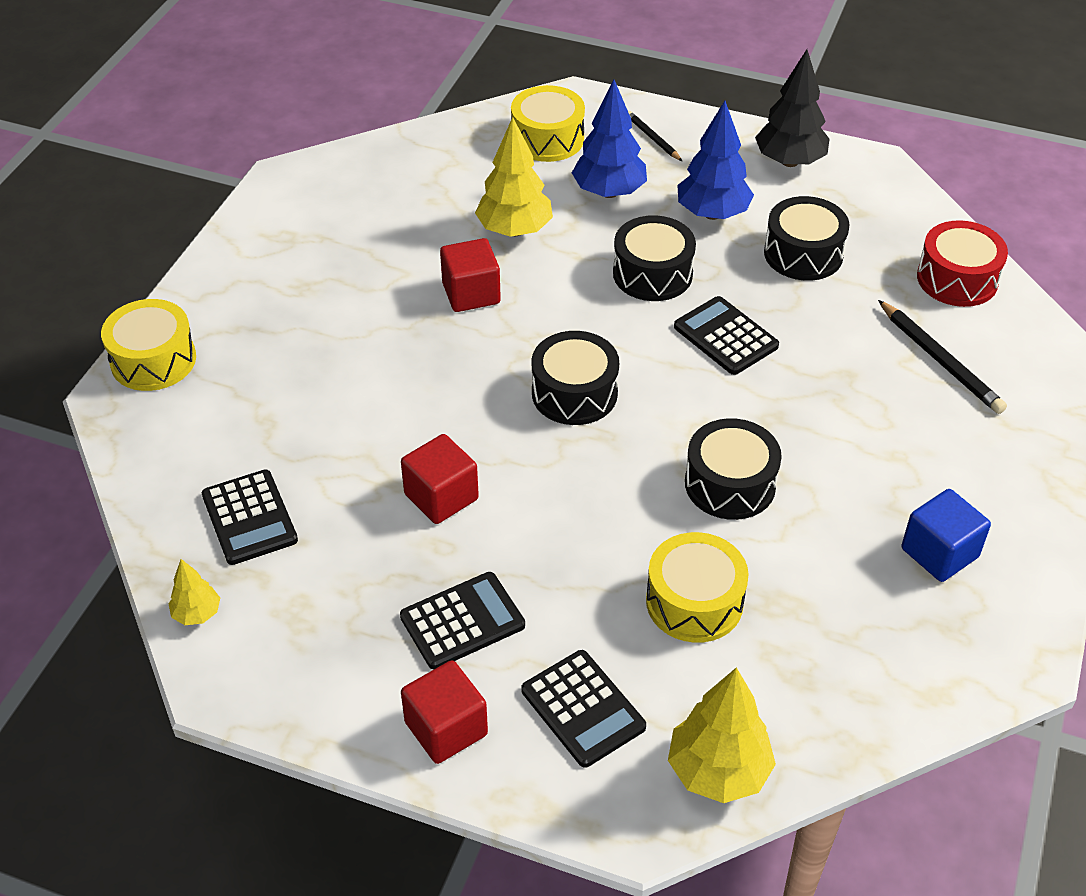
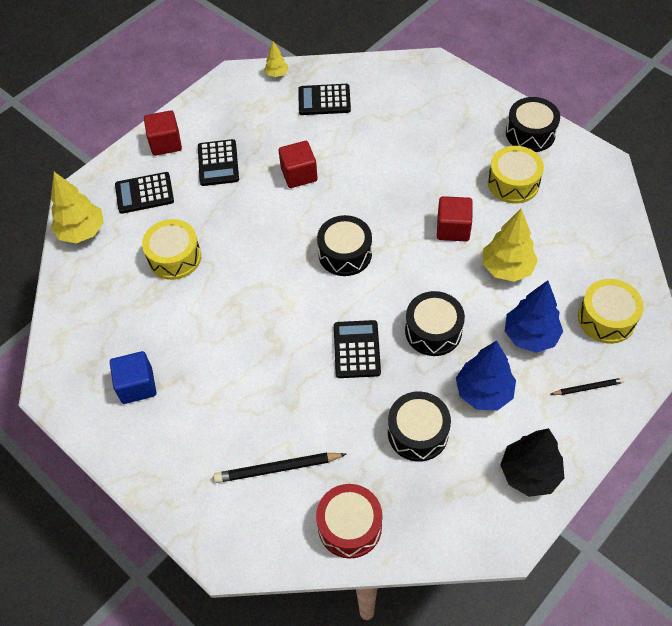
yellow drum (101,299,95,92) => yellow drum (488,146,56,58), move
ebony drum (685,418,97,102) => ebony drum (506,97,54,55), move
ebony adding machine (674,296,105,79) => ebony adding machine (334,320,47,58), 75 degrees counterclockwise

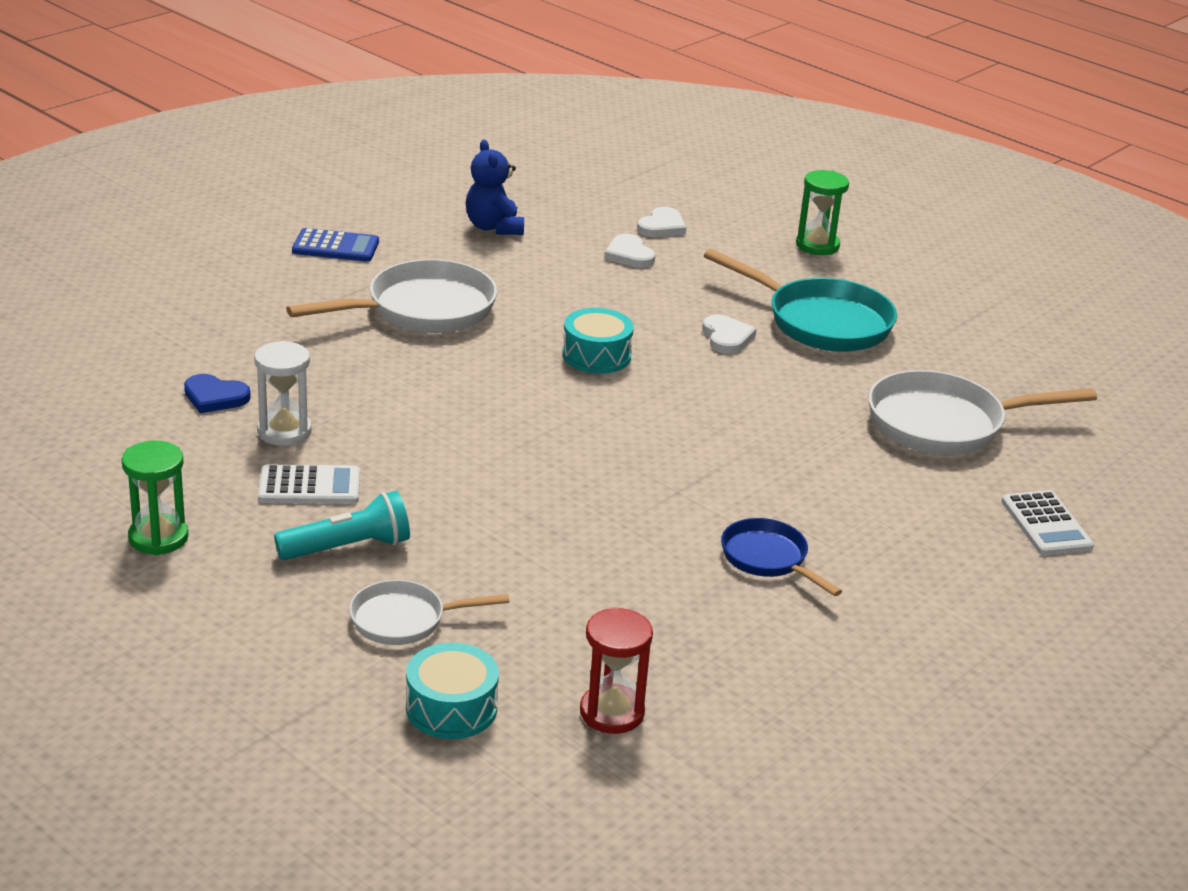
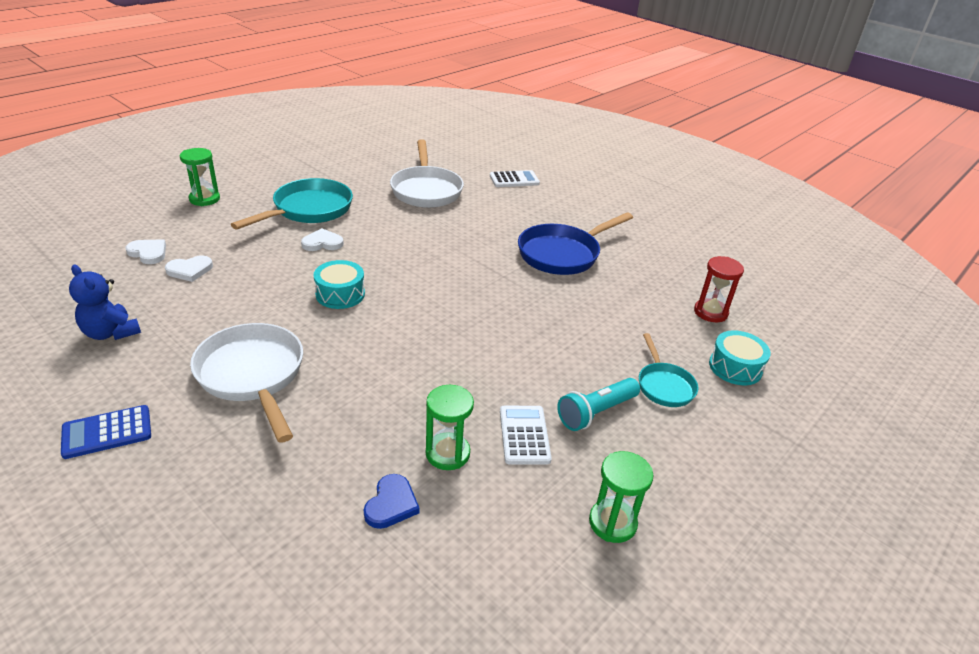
white sand timer (254,341,58,105) => green sand timer (426,385,48,85)
white frying pan (349,580,160,65) => aqua frying pan (639,333,59,74)
aqua pocket torch (274,491,136,69) => aqua pocket torch (557,378,83,53), 105 degrees counterclockwise
royal blue adding machine (292,228,87,34) => royal blue adding machine (61,405,90,54), 120 degrees counterclockwise
royal blue stuffed bear (466,140,58,95) => royal blue stuffed bear (69,265,72,75), 60 degrees clockwise
royal blue frying pan (721,518,121,78) => royal blue frying pan (518,212,115,63), x1.75

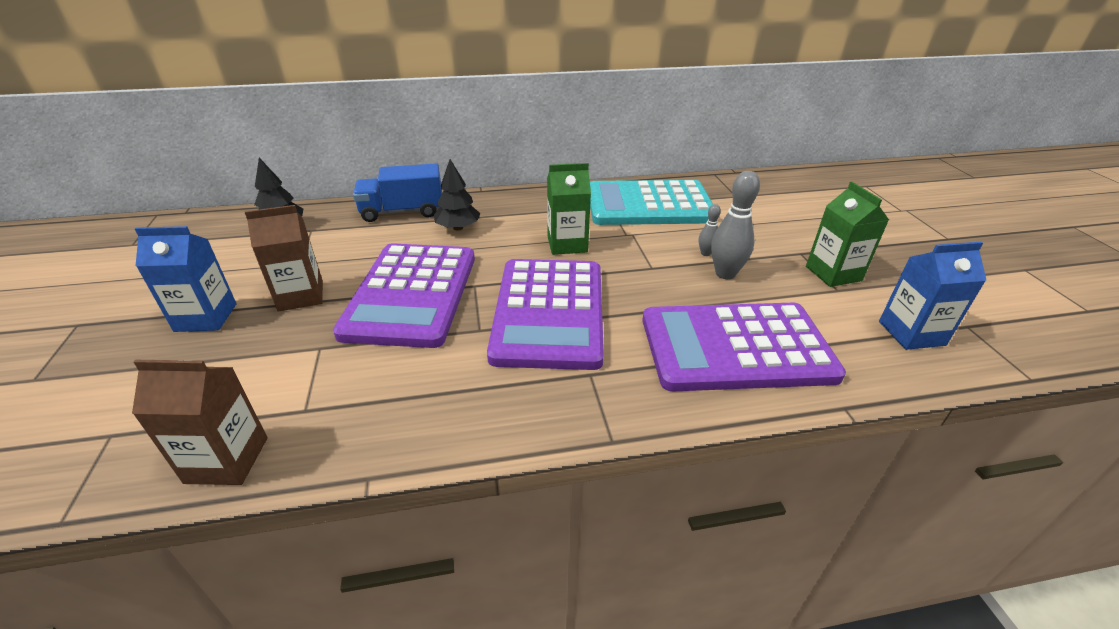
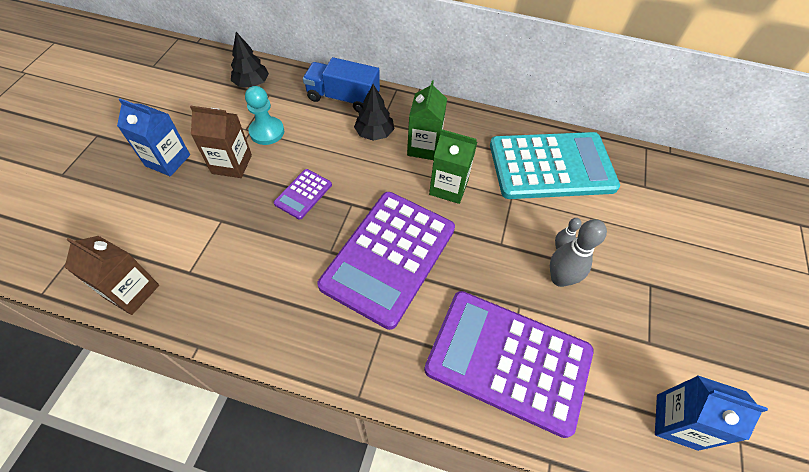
nothing => aqua chess pawn (245,86,39,59)
green carton (806,181,83,106) => green carton (407,80,40,80), move
aqua adding machine (590,180,123,45) => aqua adding machine (490,132,130,67), 150 degrees clockwise
purple adding machine (333,243,142,105) => purple adding machine (274,169,58,51), x0.43

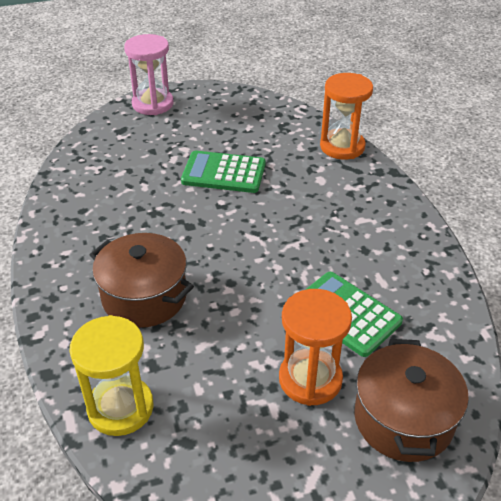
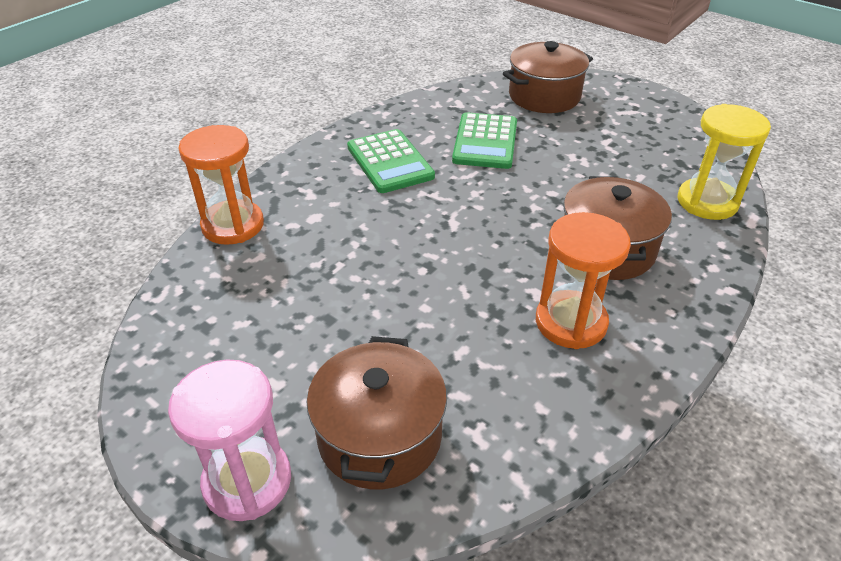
nothing => brown stockpot (307,336,140,153)
green adding machine (181,151,85,42) => green adding machine (347,129,88,64), move
bright orange sand timer (279,289,73,117) => bright orange sand timer (536,212,95,137), move

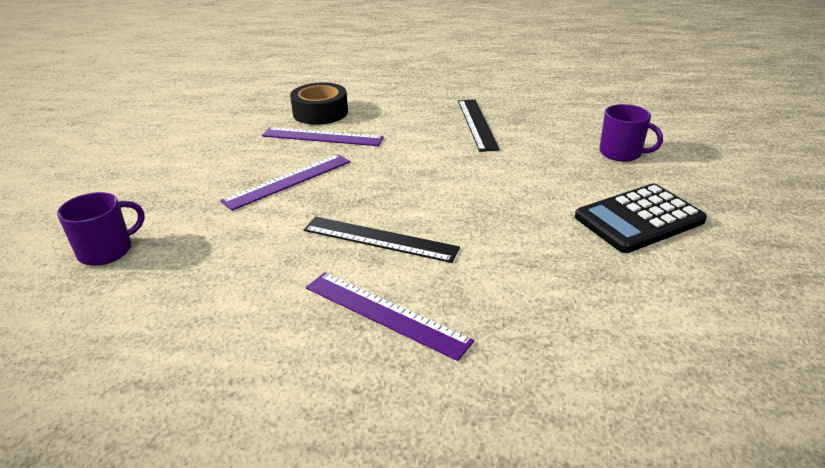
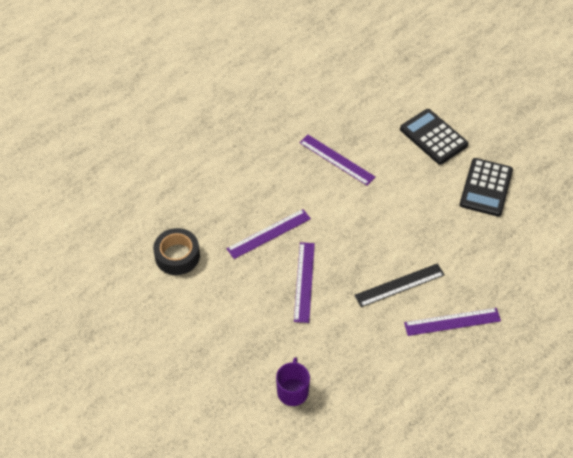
ebony sticky tape (290,83,58,42) => ebony sticky tape (153,228,47,47), move
purple mug (599,104,64,58) => ebony adding machine (400,109,68,56)
ebony measuring stick (458,99,42,53) => purple measuring stick (299,135,76,51)

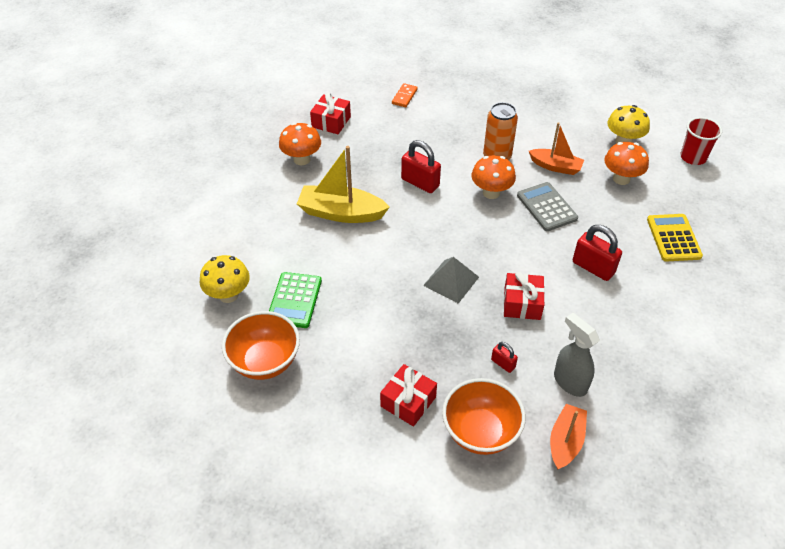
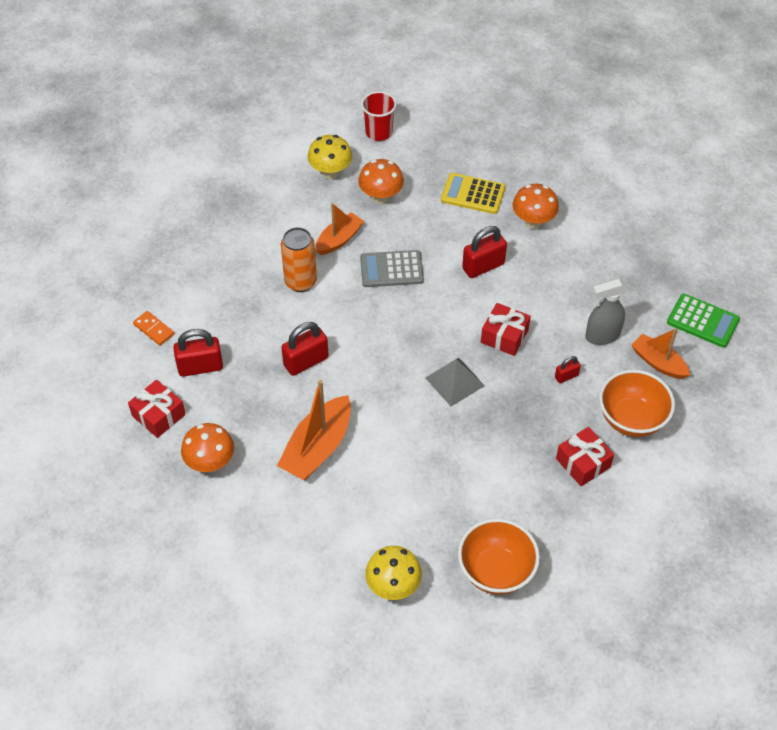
nothing => red padlock (173,329,50,48)
green adding machine (269,272,53,56) => green adding machine (667,294,73,54), move
bright orange fungus (472,155,44,44) => bright orange fungus (512,184,47,45), move
yellow toy boat (297,146,93,77) => bright orange toy boat (277,380,74,100)

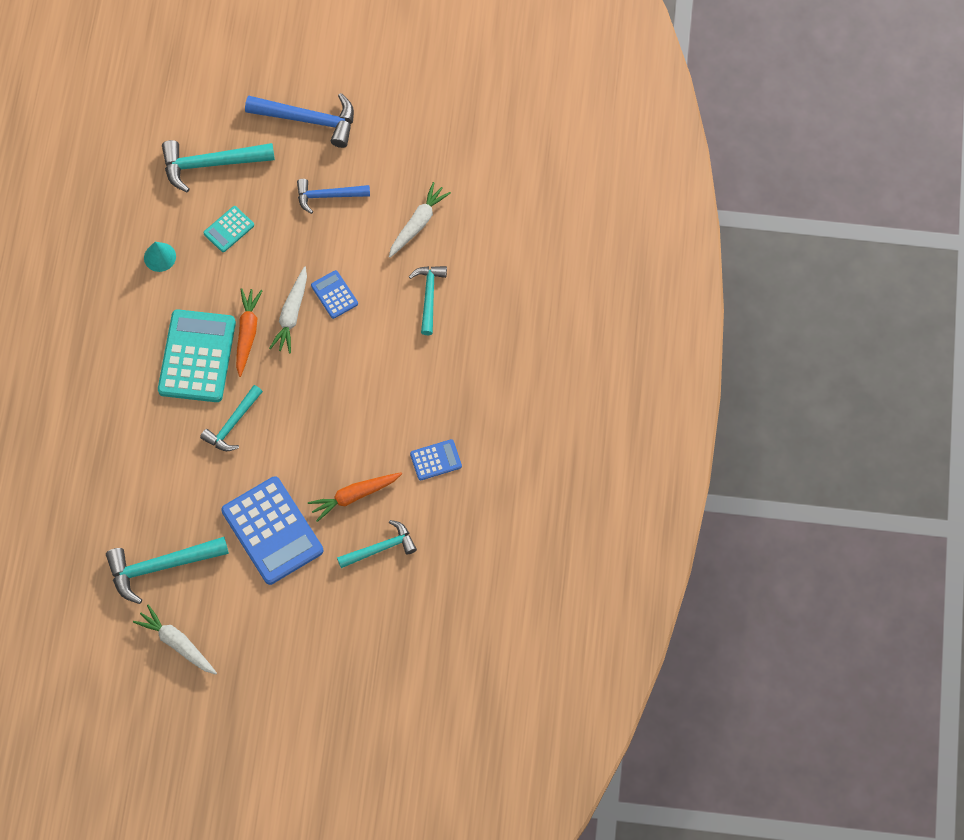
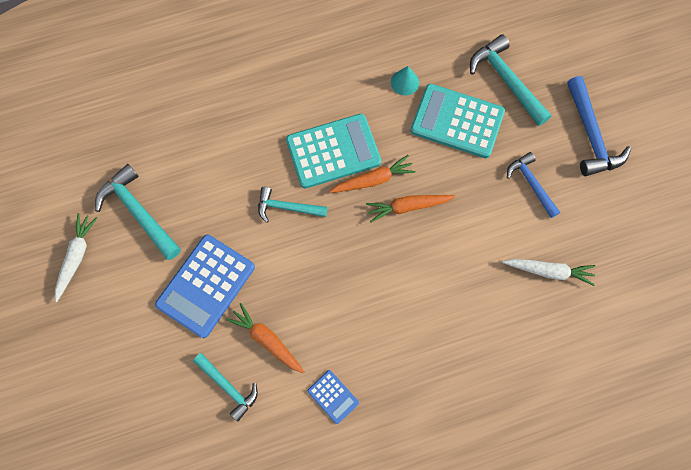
royal blue adding machine (311,270,47,49) => nothing
aqua hammer (409,266,38,69) => nothing
white root vegetable (269,266,38,87) => bright orange root vegetable (366,195,90,27)
aqua adding machine (203,206,51,46) => aqua adding machine (411,84,94,74), x2.07

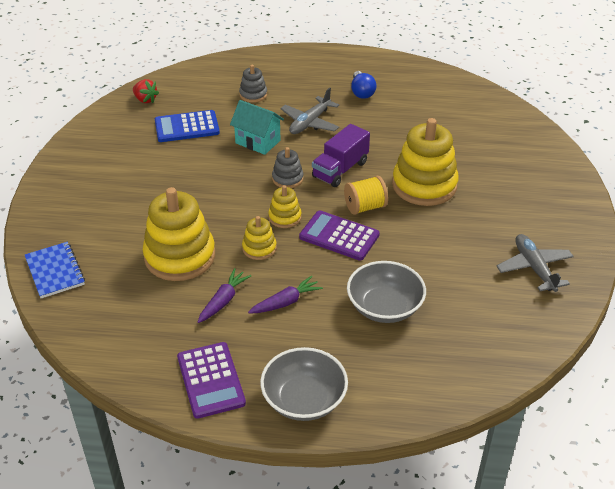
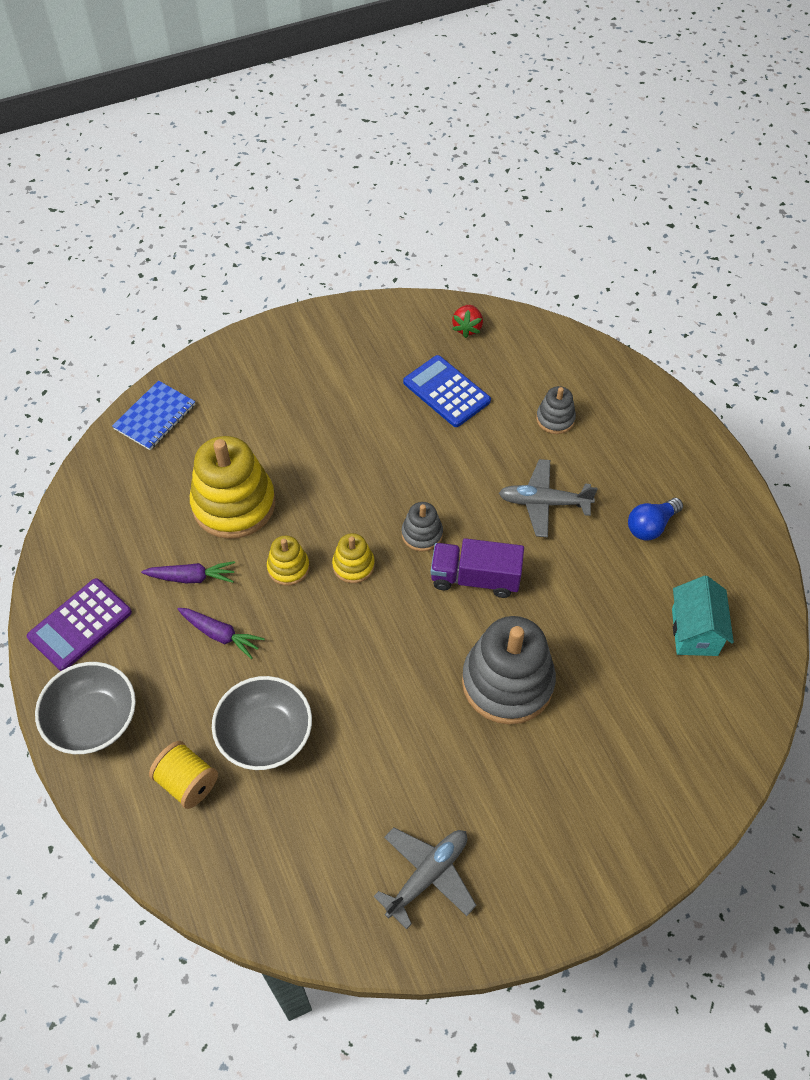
purple adding machine (299,210,81,51) => nothing
aqua house (230,100,54,55) => aqua house (672,576,62,80), move
yellow reel of thread (344,176,44,39) => yellow reel of thread (149,741,69,68), move
yellow ring stacker (392,118,67,88) => grey ring stacker (462,616,94,108)

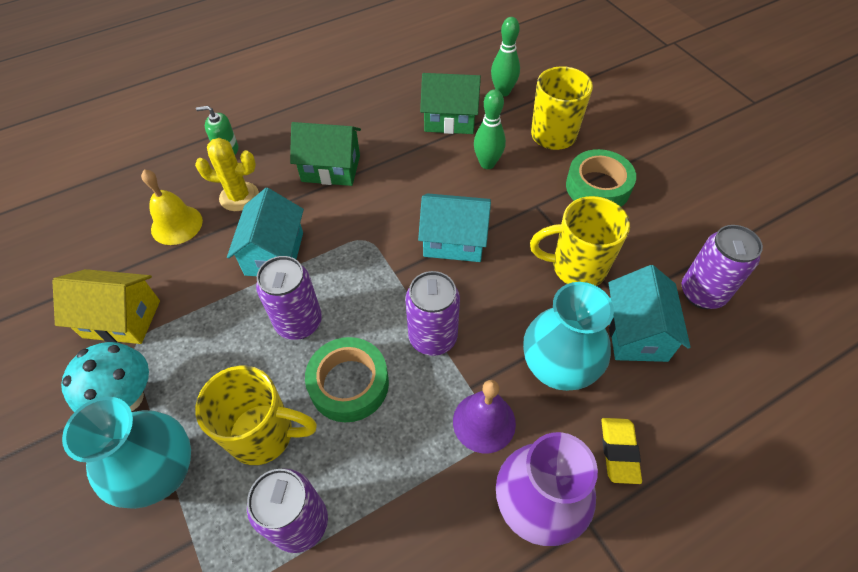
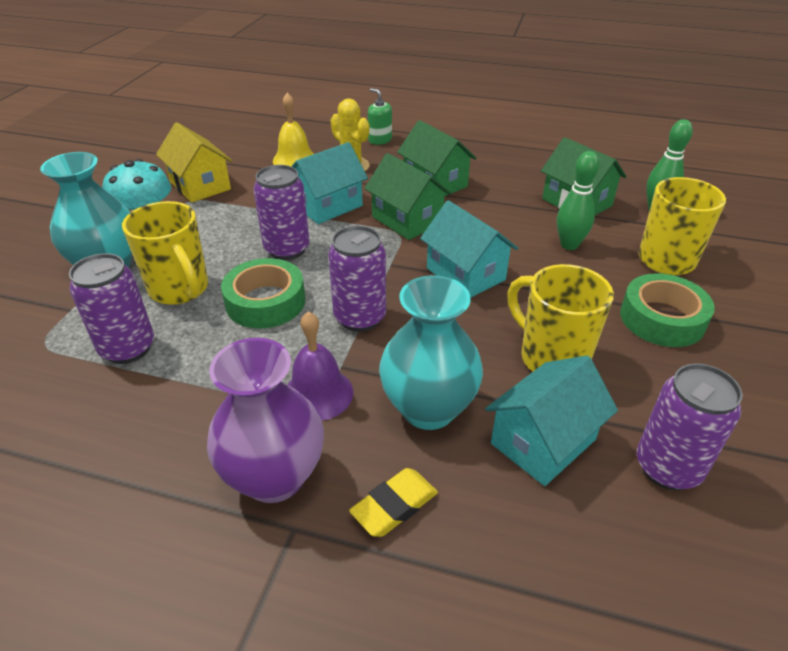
nothing => green house (364,153,87,87)

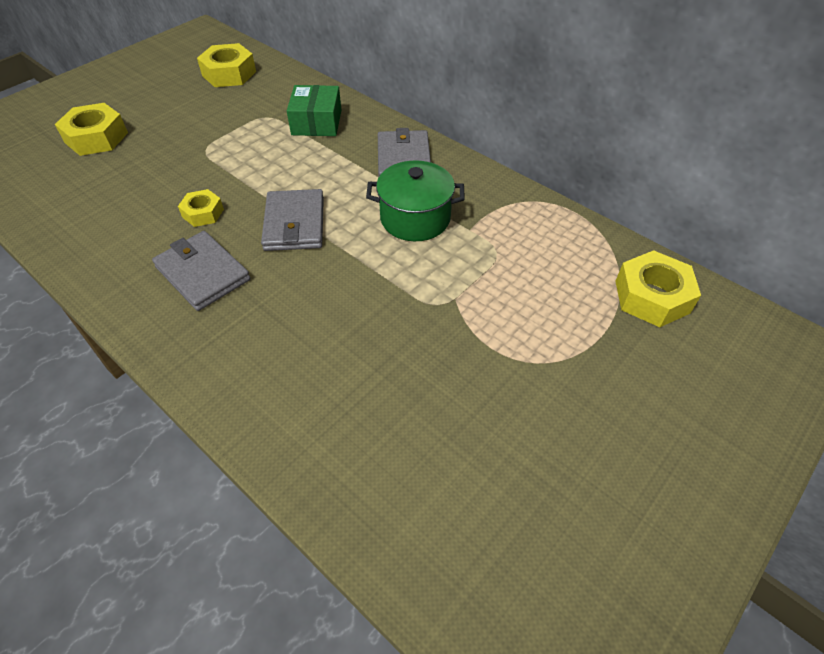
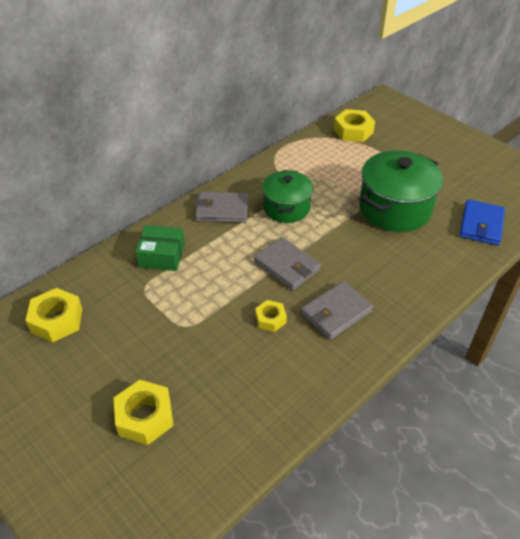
nothing => green stockpot (359,150,84,82)
nothing => royal blue wallet (459,199,46,47)
grey wallet (261,189,63,62) => grey wallet (254,237,67,53), 45 degrees clockwise

